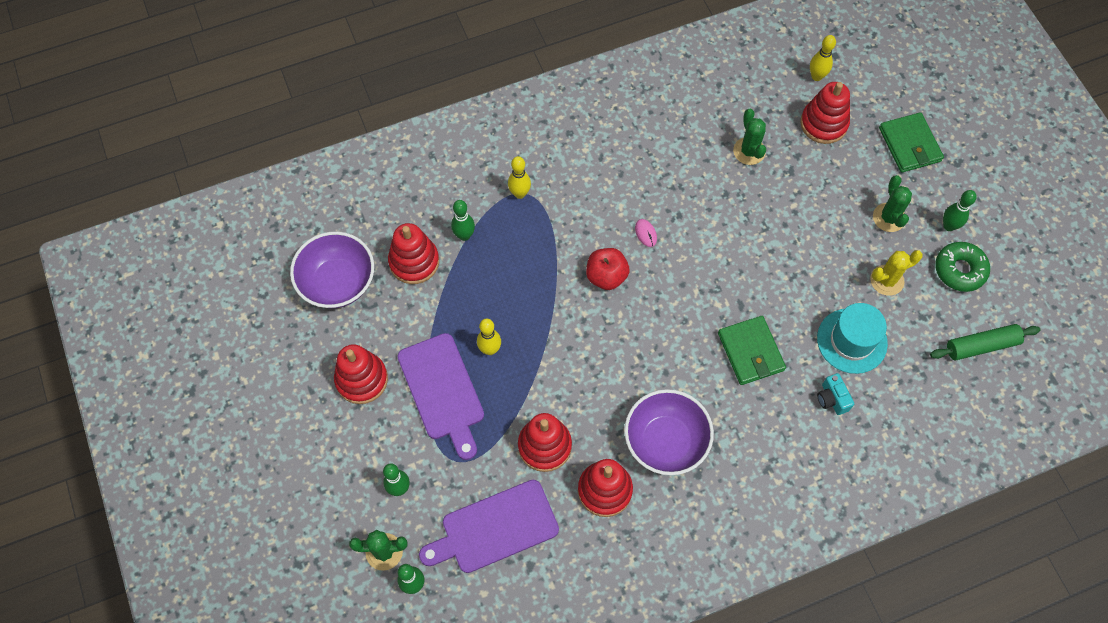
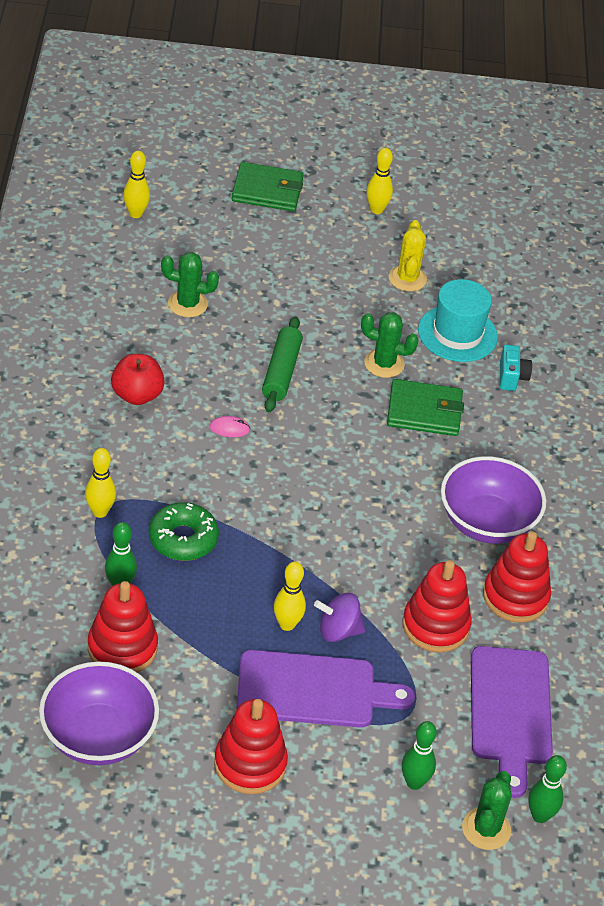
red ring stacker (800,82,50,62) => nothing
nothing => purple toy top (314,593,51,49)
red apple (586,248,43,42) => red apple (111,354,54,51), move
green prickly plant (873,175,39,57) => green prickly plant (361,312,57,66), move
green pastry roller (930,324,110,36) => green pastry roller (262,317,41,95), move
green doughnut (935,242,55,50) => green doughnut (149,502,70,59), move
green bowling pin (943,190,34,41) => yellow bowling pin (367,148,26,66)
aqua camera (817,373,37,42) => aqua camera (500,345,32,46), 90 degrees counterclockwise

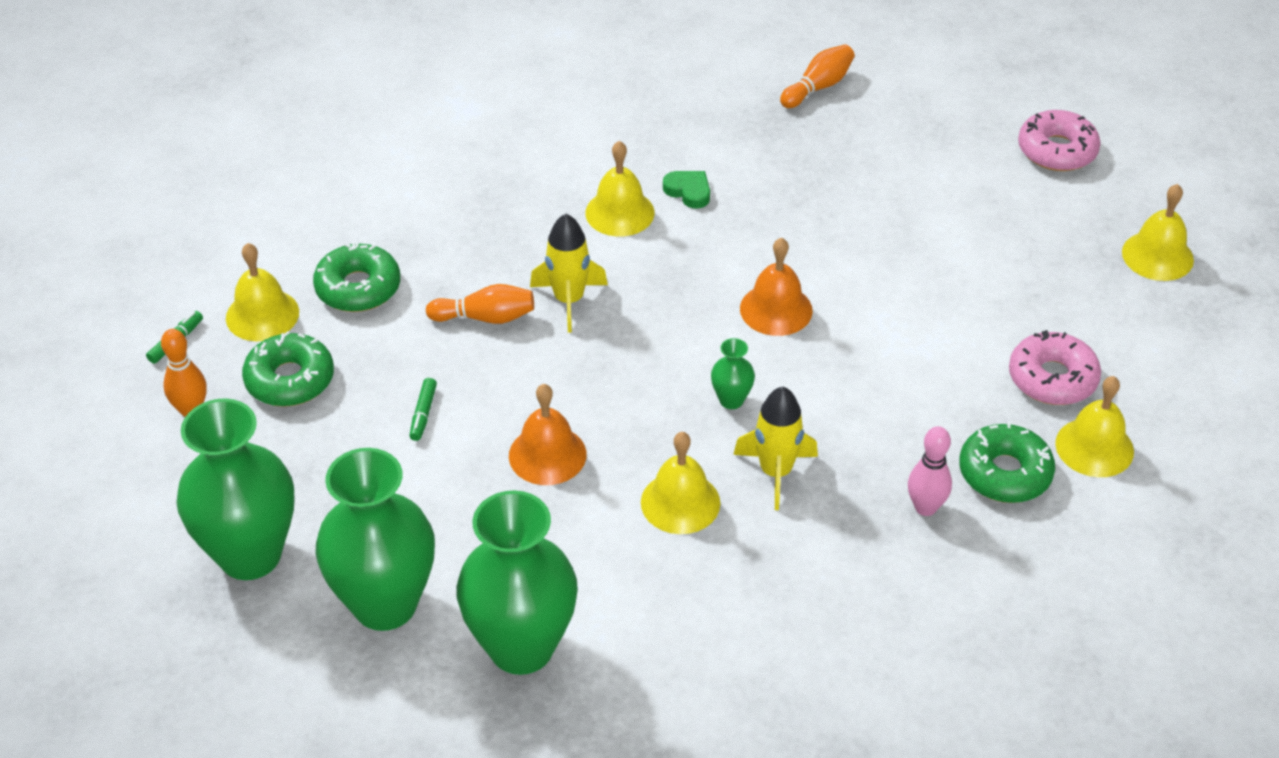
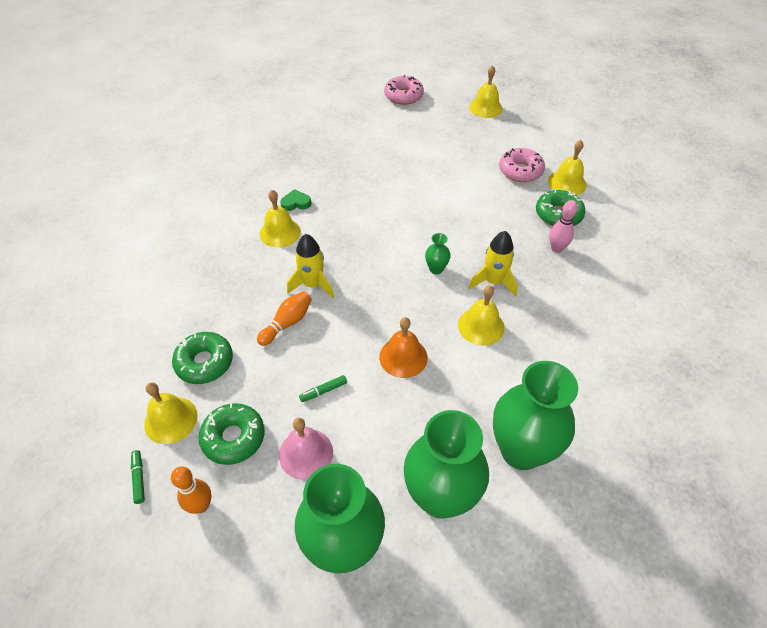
bright orange school bell (740,238,73,98) => nothing
bright orange bowling pin (780,45,75,63) => nothing
nothing => rose-pink school bell (279,418,54,62)
green felt pen (409,378,28,63) => green felt pen (299,375,48,27), 105 degrees clockwise

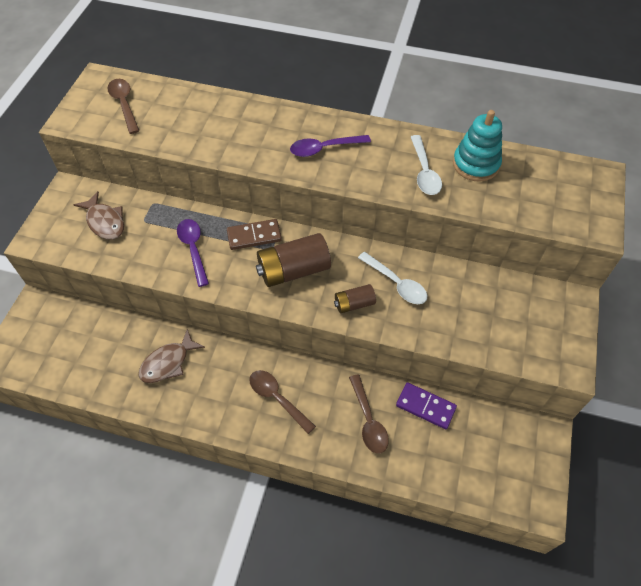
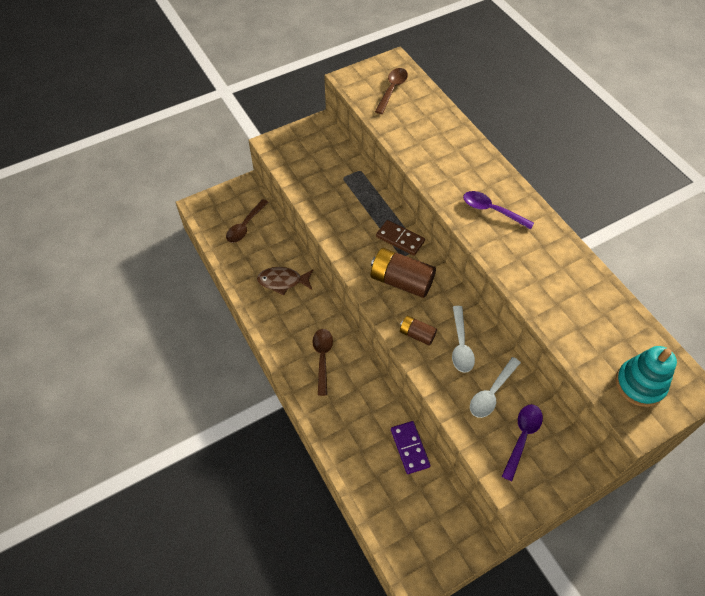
brown toy fish (73,191,51,49) => nothing
purple tablespoon (177,219,32,68) => purple tablespoon (501,404,42,77), move
brown tablespoon (349,374,40,80) => brown tablespoon (226,199,43,44), move
white tablespoon (411,135,31,60) => white tablespoon (470,357,51,61), move
aqua ring stacker (453,110,49,72) => aqua ring stacker (615,346,62,61), move

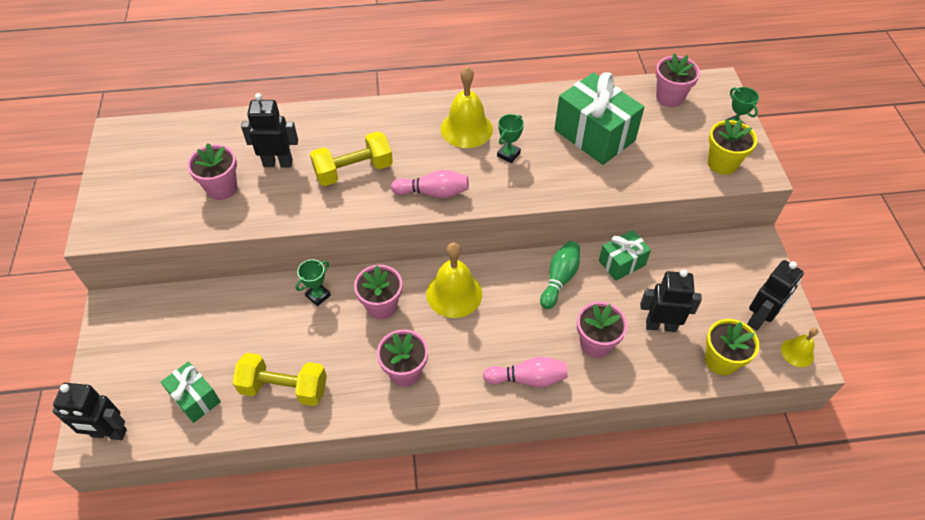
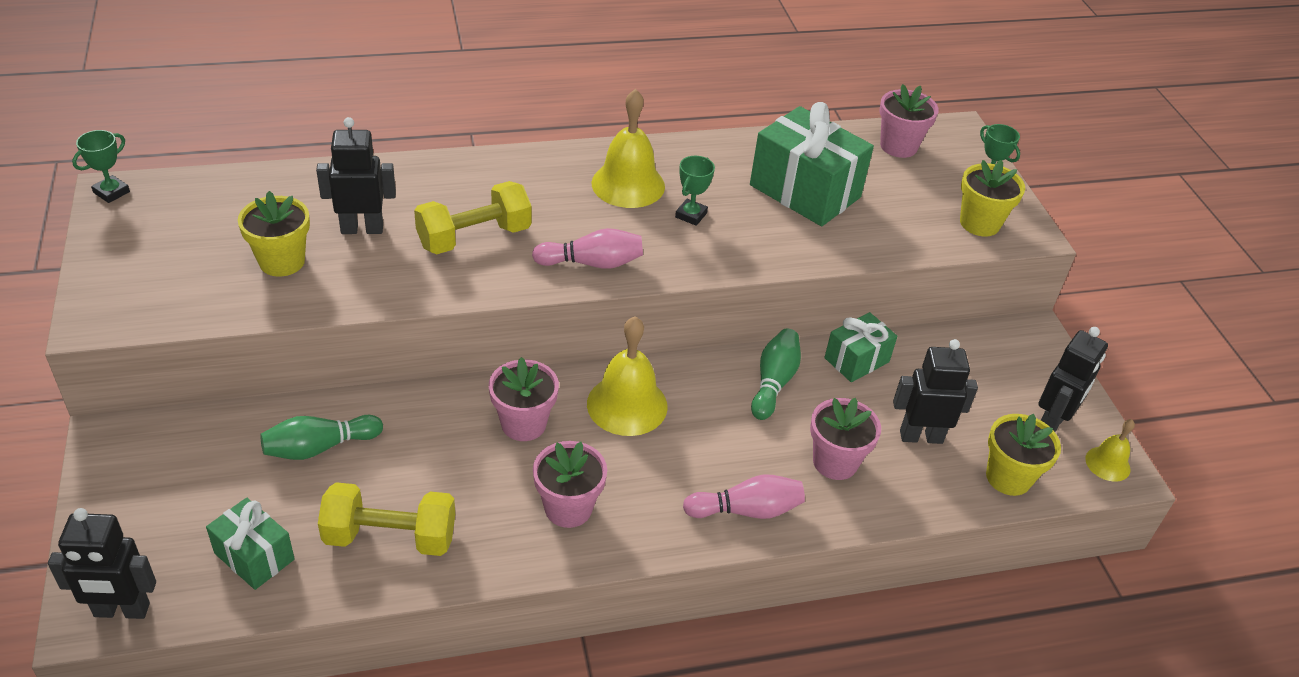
nothing => green bowling pin (260,415,123,45)
green trophy (296,259,35,47) => green trophy (72,130,58,73), move
rose-pink flower pot (187,143,50,57) => yellow flower pot (238,191,72,86)

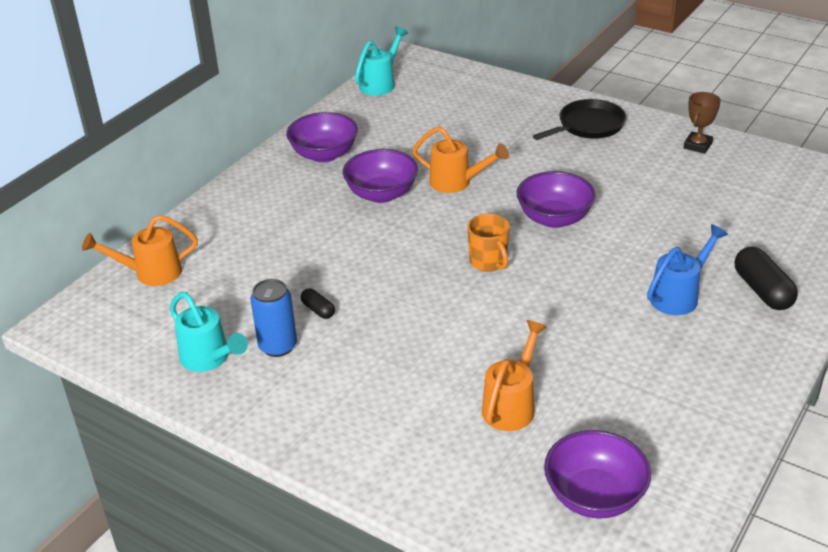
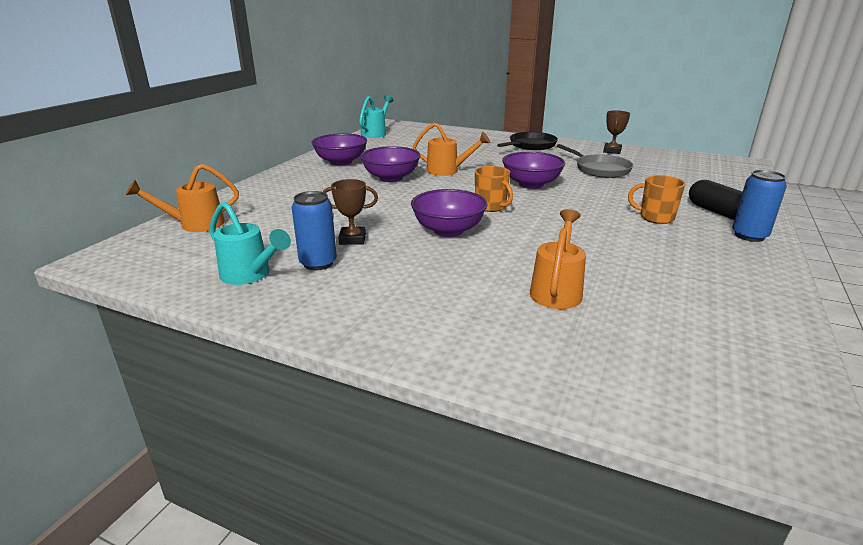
nothing => grey frying pan (557,144,76,34)
nothing => royal blue tin (732,170,55,72)
purple bowl (544,430,107,89) => purple bowl (411,189,76,48), move
ebony pill (301,289,34,30) => brown trophy (323,179,55,66)
royal blue watering can (647,224,81,91) => bright orange mug (628,175,57,49)

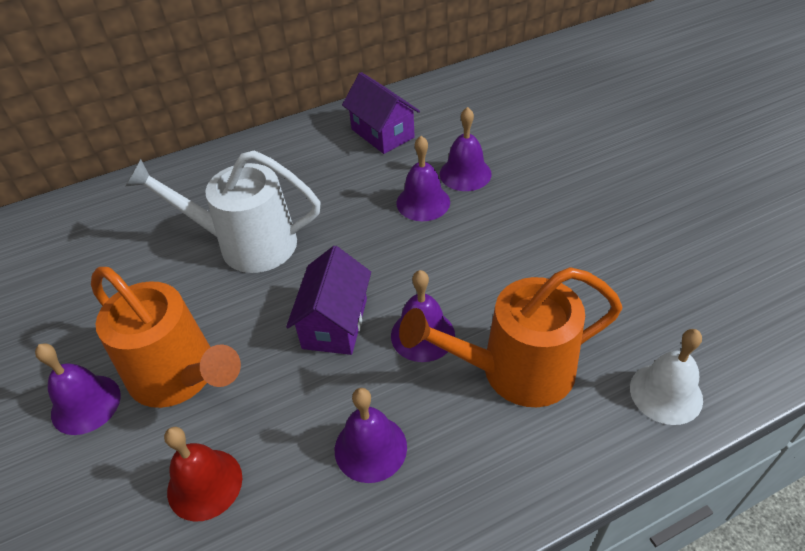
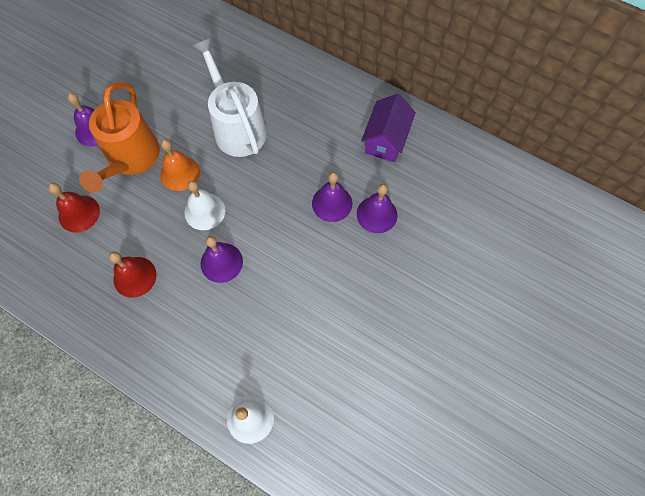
bright orange watering can (399,267,223,140) => nothing
nothing => bright orange school bell (160,139,40,52)
purple house (286,246,85,109) => white school bell (185,181,40,49)
purple school bell (335,388,72,95) => red school bell (109,252,48,46)

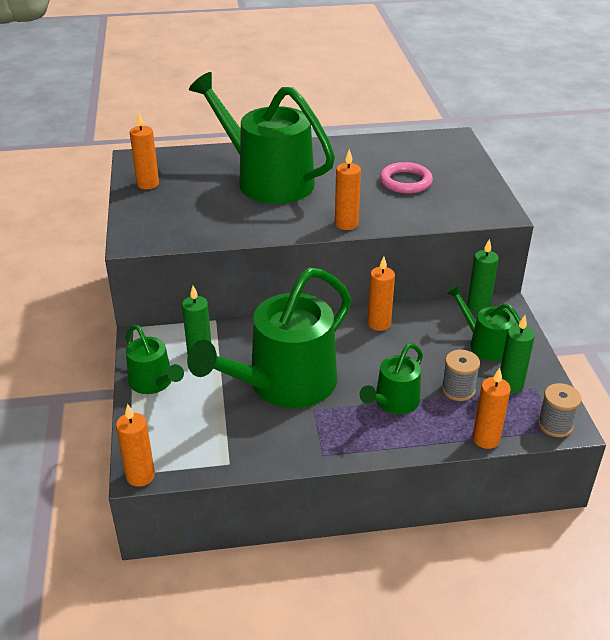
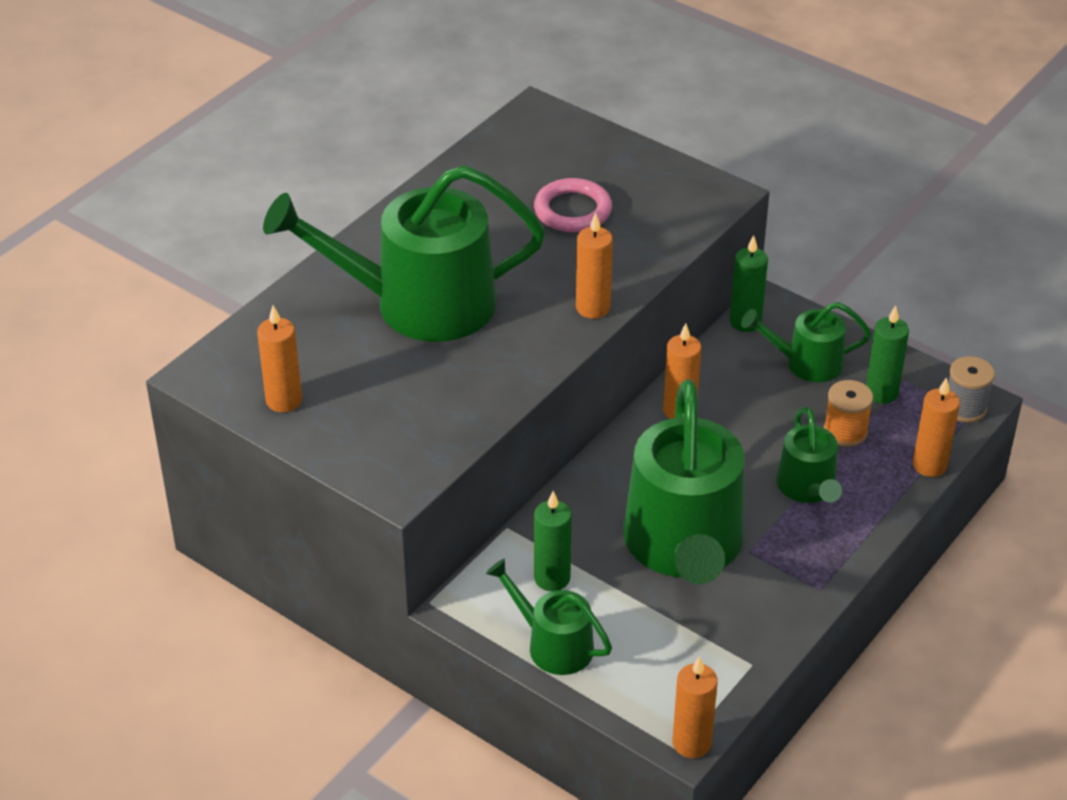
grey reel of thread (442,350,38,51) => bright orange reel of thread (824,380,49,67)
green watering can (125,325,59,69) => green watering can (486,558,126,117), 150 degrees counterclockwise

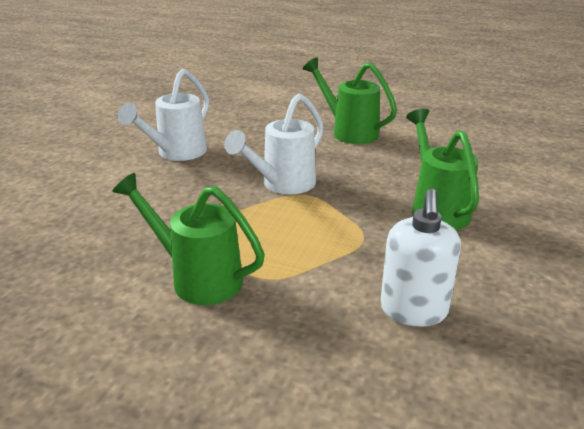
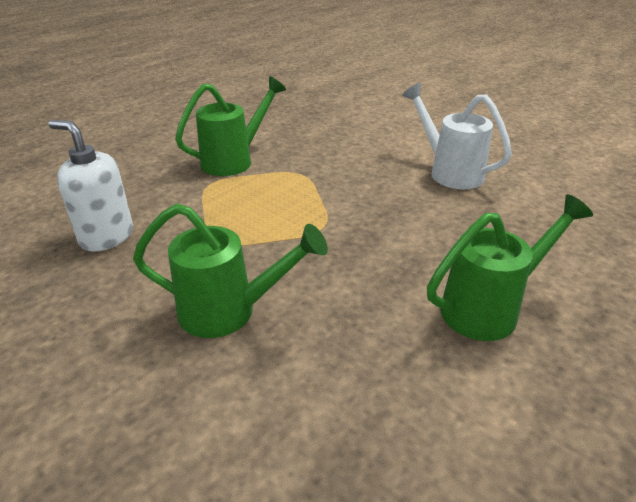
white watering can (224,94,100,100) => nothing

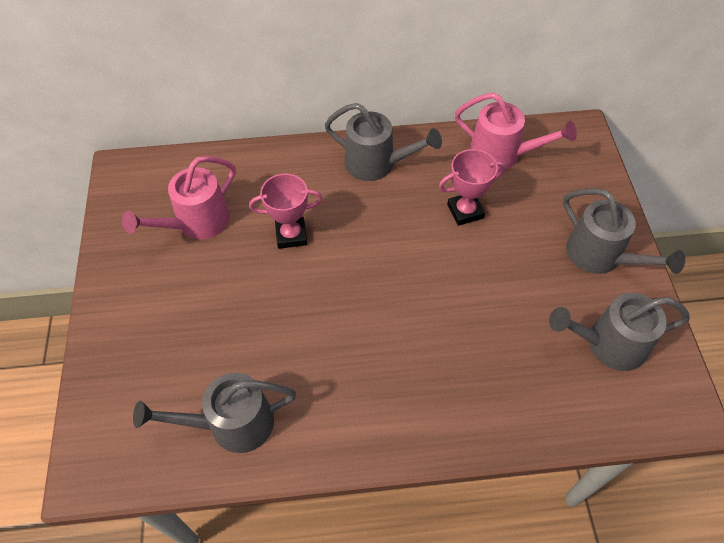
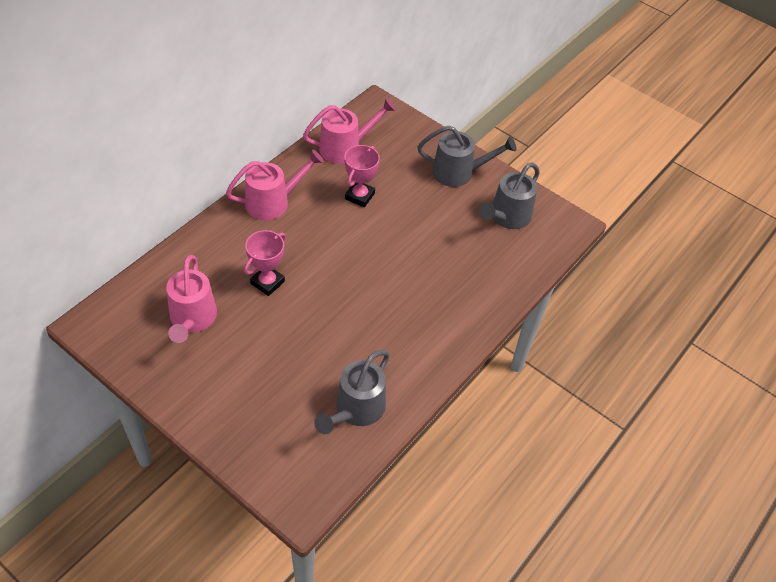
grey watering can (324,103,118,78) => rose-pink watering can (226,150,98,70)

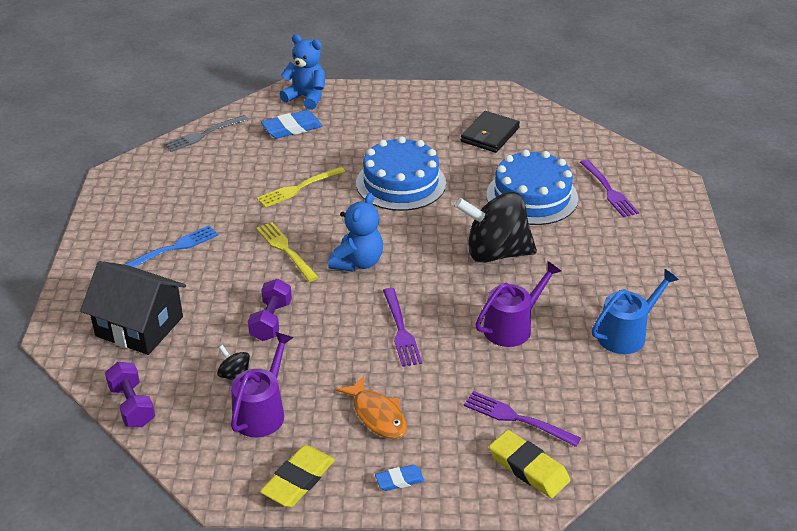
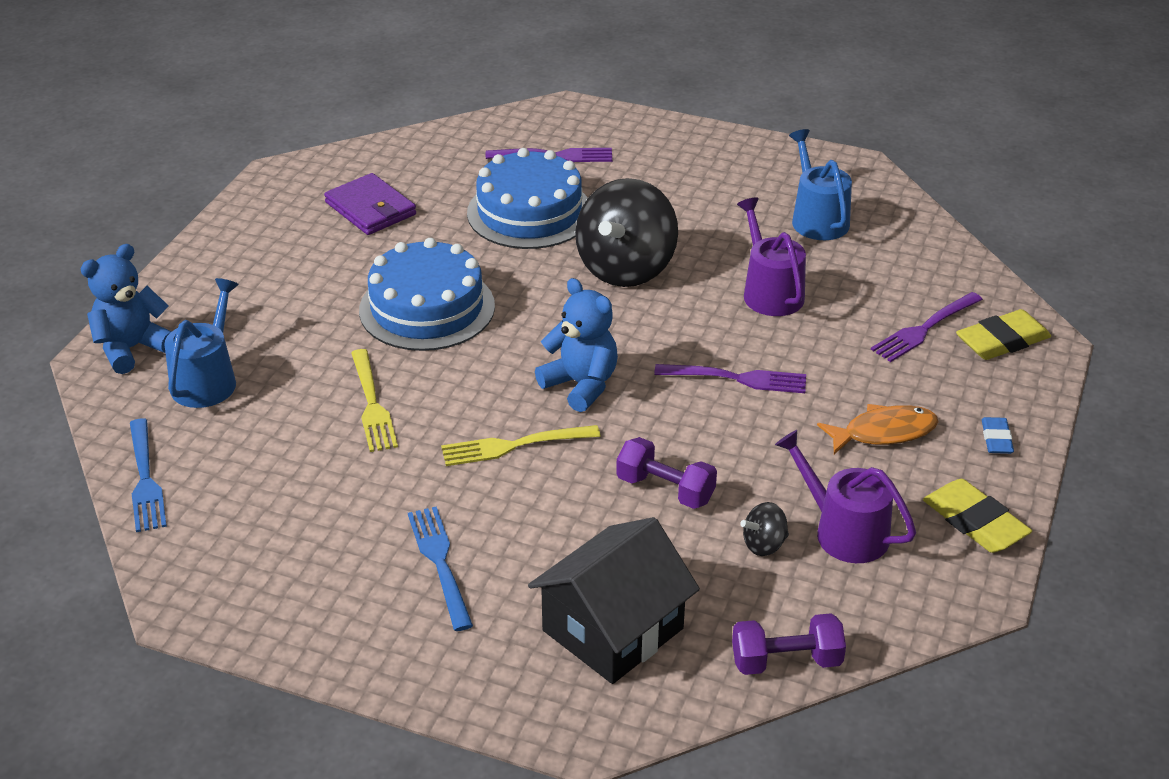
royal blue eraser (261,110,62,29) => royal blue watering can (164,278,75,130)
grey dinner fork (163,115,86,37) => royal blue dinner fork (130,418,37,114)
ebony wallet (461,111,59,42) => purple wallet (324,173,92,62)

